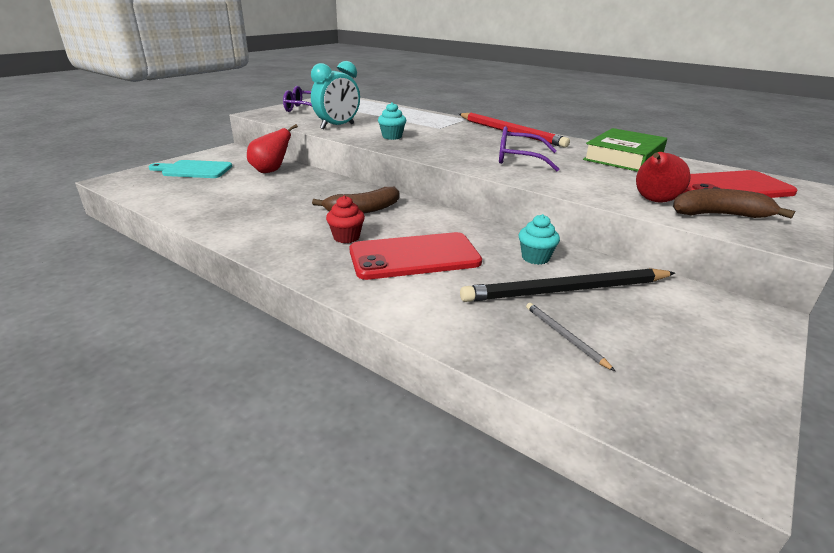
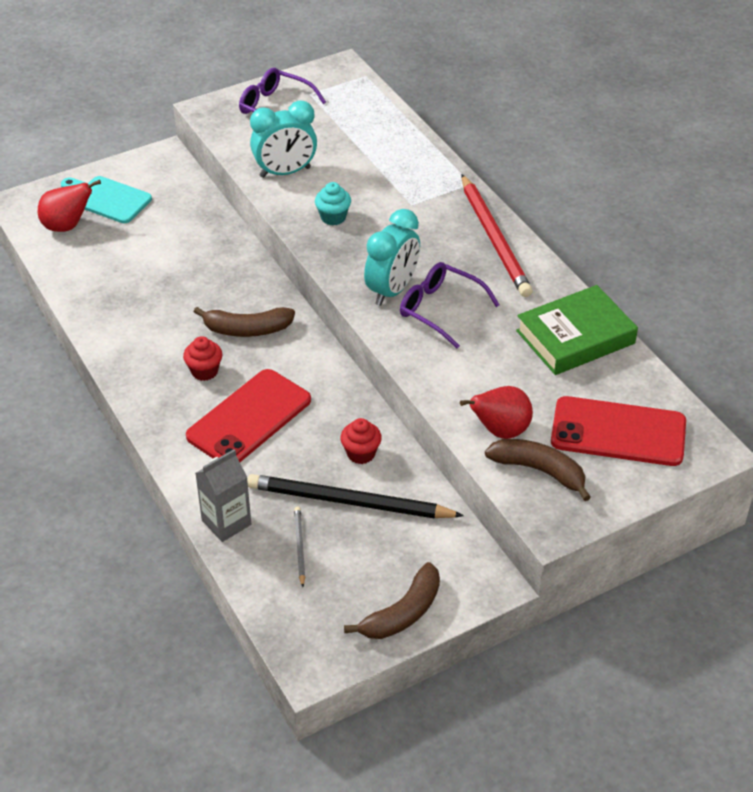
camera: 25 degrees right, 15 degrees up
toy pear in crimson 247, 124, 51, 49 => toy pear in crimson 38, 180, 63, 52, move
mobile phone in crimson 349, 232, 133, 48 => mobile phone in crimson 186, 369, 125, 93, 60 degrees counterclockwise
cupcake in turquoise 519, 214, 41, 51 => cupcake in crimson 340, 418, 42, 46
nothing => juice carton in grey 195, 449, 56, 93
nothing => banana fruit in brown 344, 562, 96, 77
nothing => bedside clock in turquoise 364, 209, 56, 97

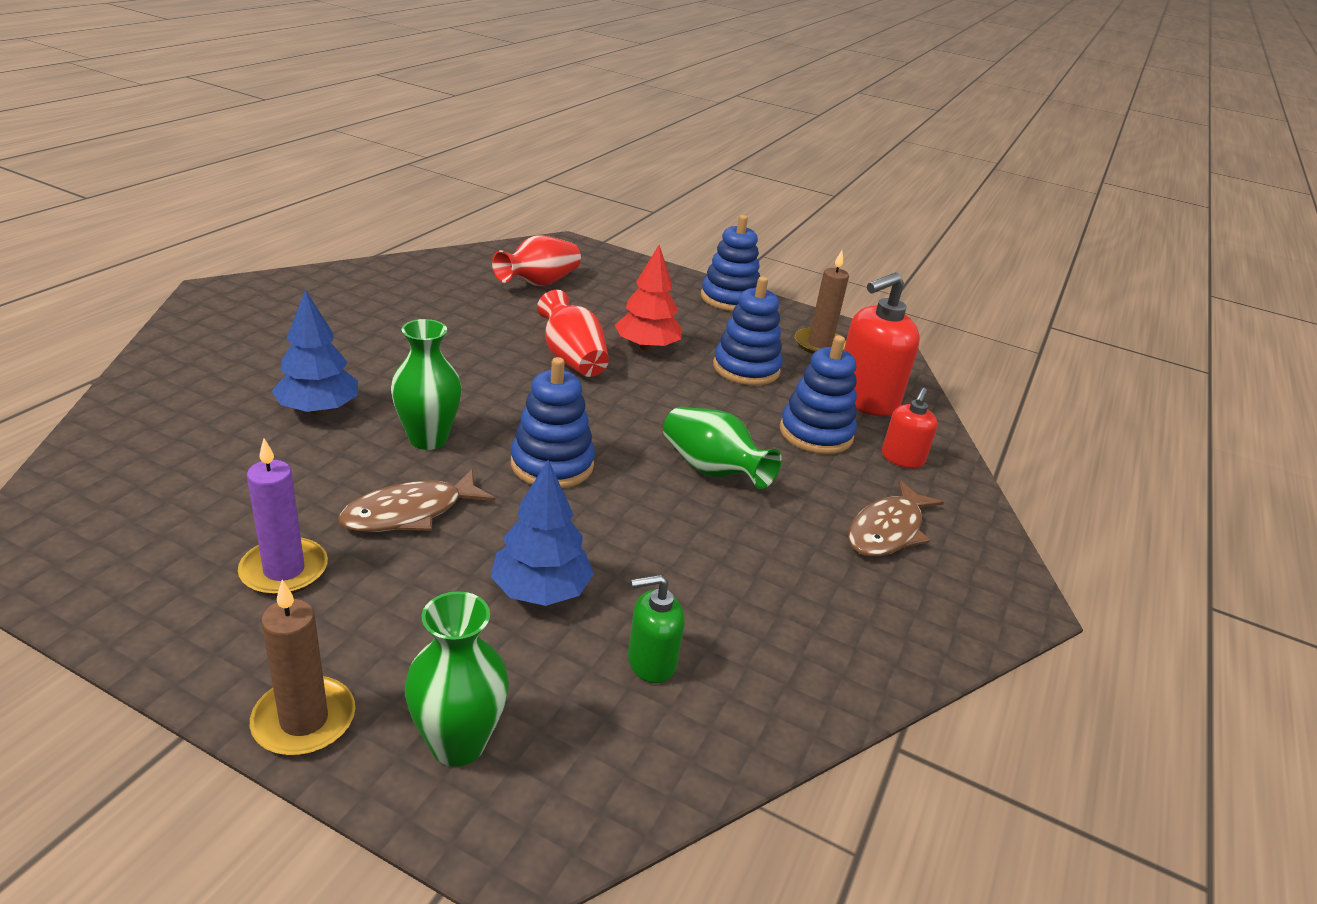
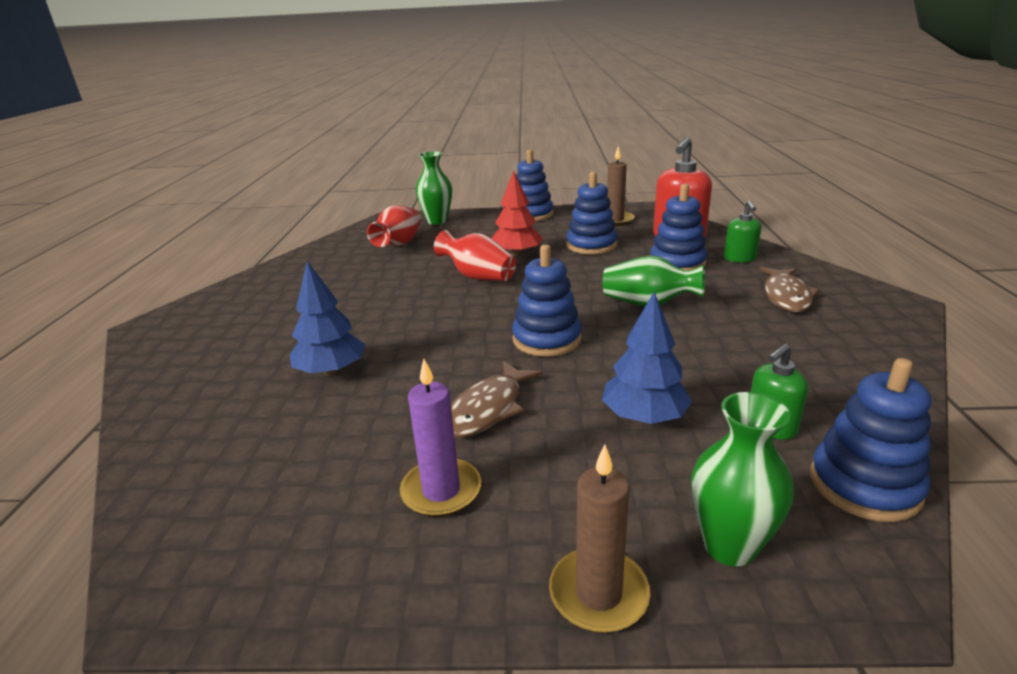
camera: 20 degrees left, 5 degrees down
flower vase in leaf-green 391, 319, 71, 131 => flower vase in leaf-green 416, 151, 36, 74, move
pump bottle in crimson 882, 388, 56, 80 => pump bottle in leaf-green 724, 200, 37, 63
nothing => ring stacker in blue 810, 358, 121, 164

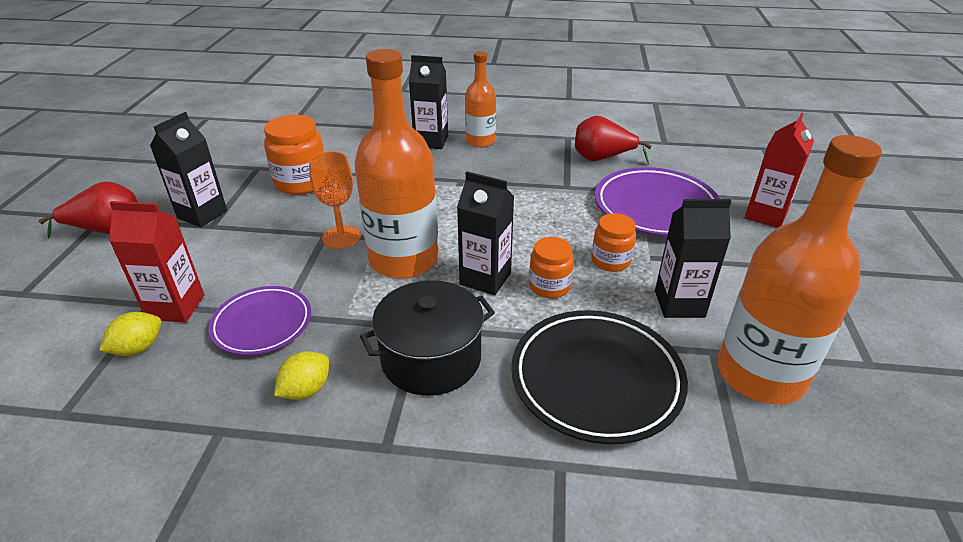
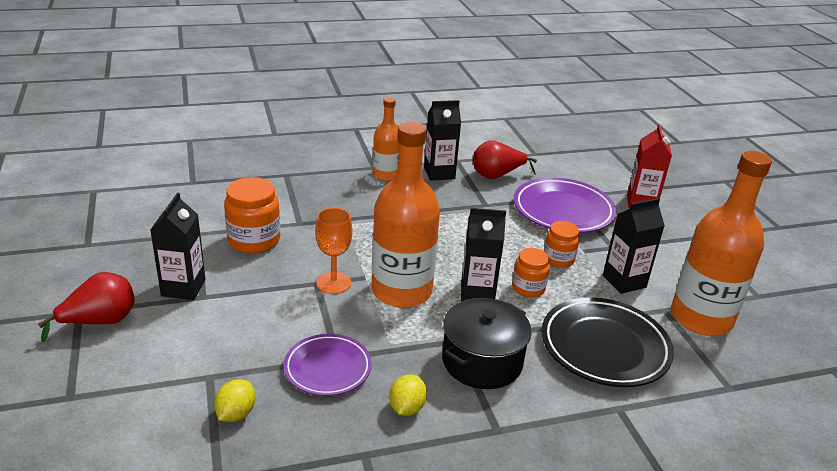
camera: 25 degrees left, 5 degrees down
juice carton in crimson 109, 201, 95, 122 => nothing
juice carton in jet-black 409, 55, 39, 94 => juice carton in jet-black 424, 100, 37, 81, move

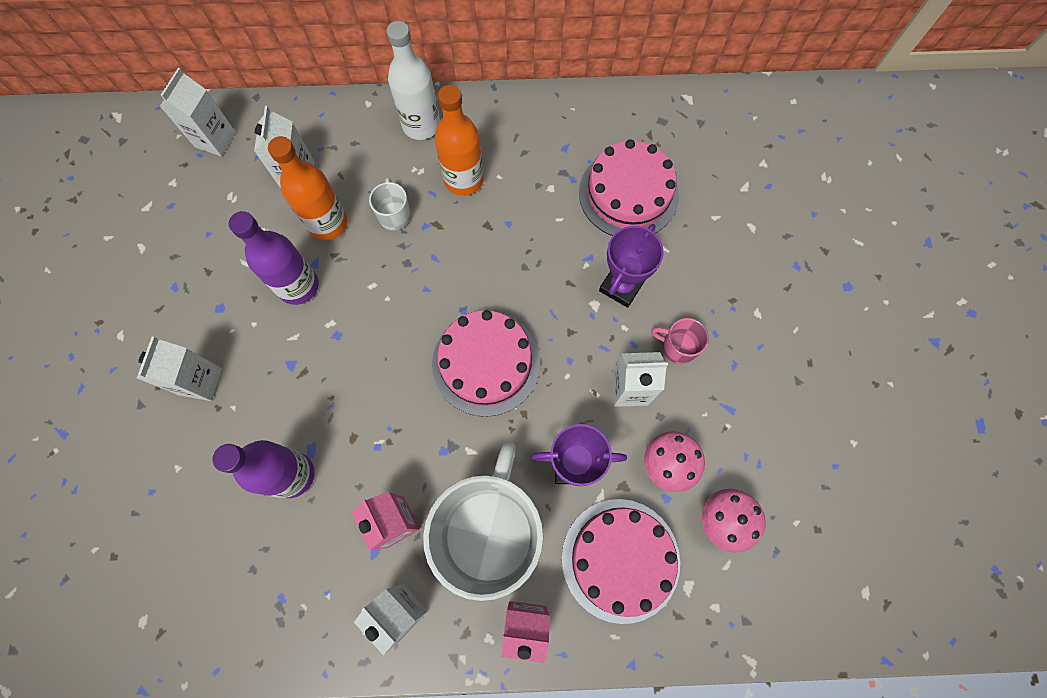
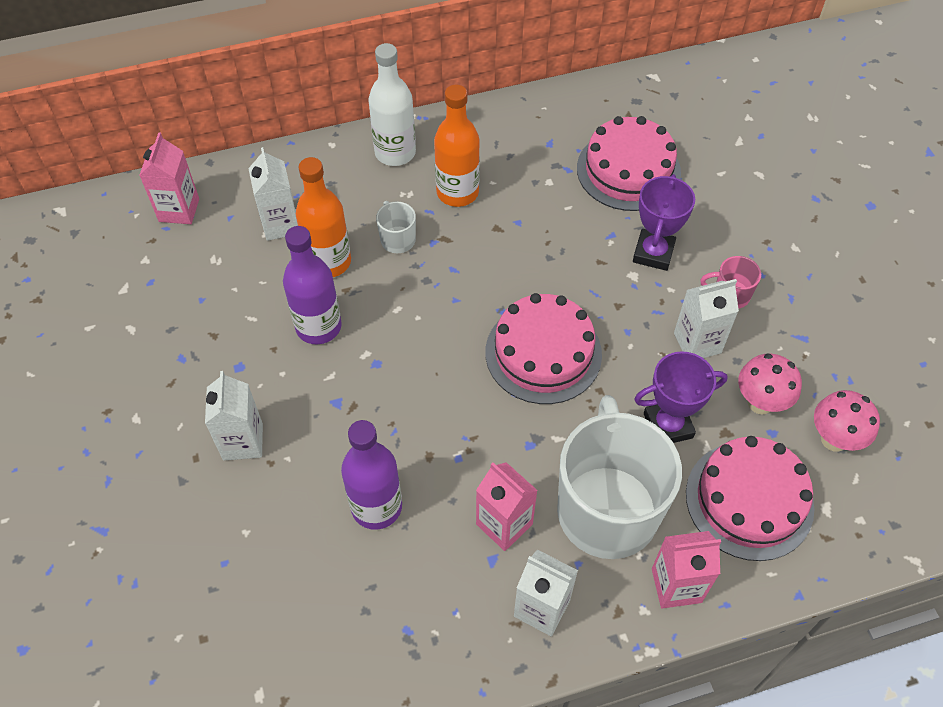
camera: 15 degrees left, 15 degrees down
juice carton in pure white 160, 68, 76, 88 => juice carton in rosy 139, 132, 60, 92

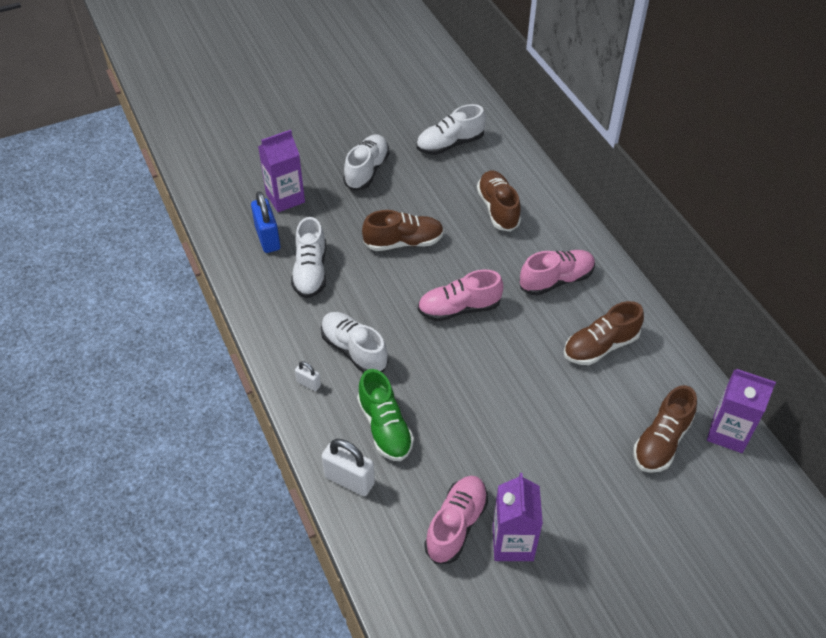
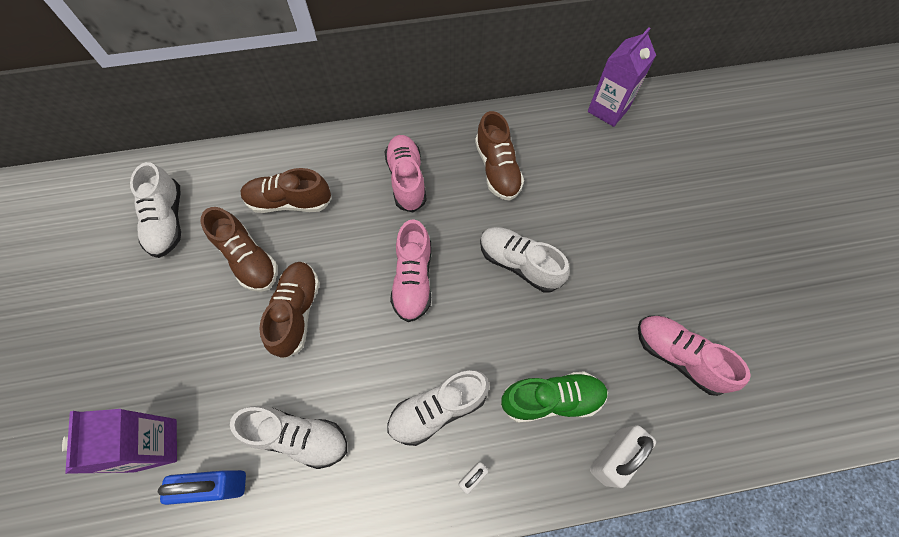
camera: 75 degrees left, 15 degrees up
shoe in pure white 343, 134, 47, 57 => shoe in pure white 480, 227, 90, 65, move
juice carton in royal purple 493, 473, 50, 88 => nothing
shoe in brown 633, 385, 64, 88 => shoe in brown 201, 207, 77, 85, move

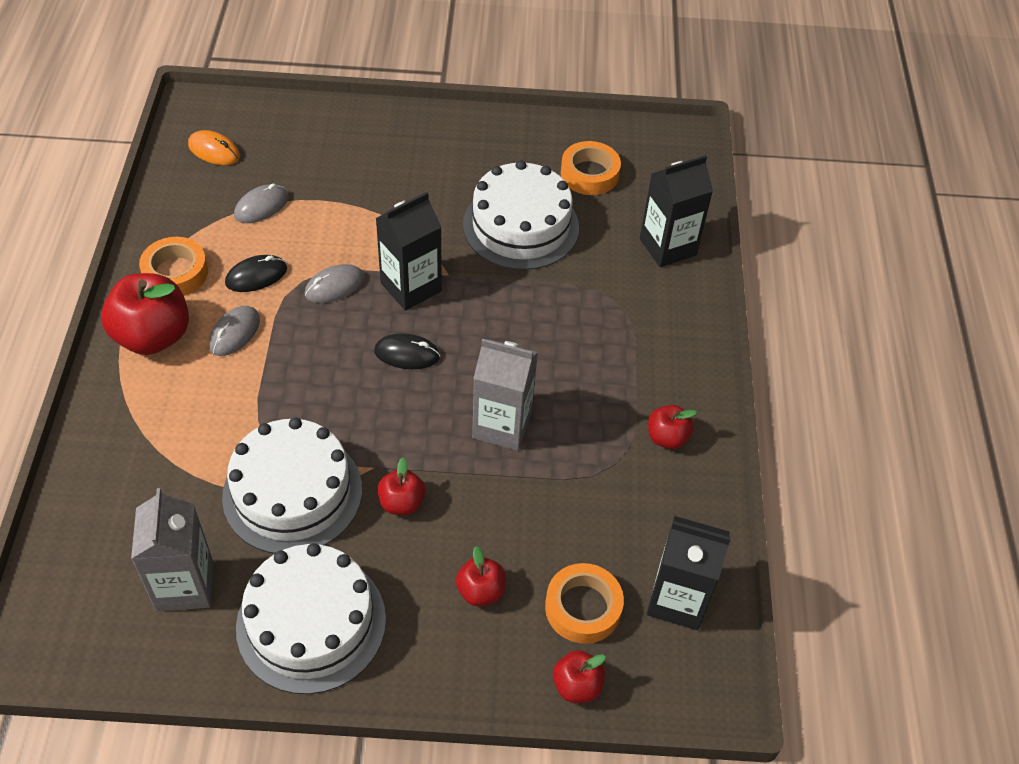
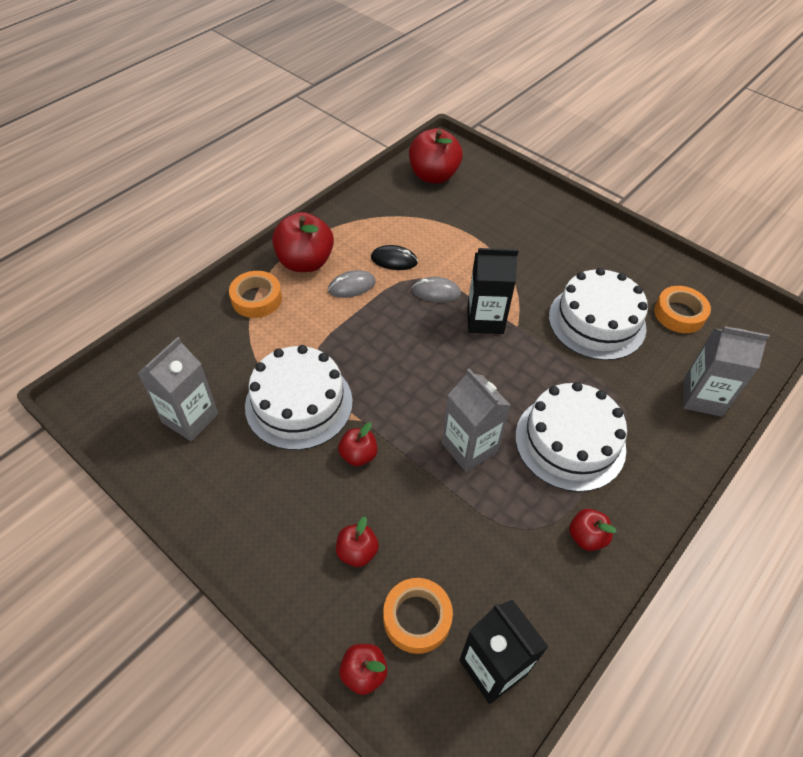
camera: 40 degrees right, 0 degrees up
tape in orange 139, 237, 69, 59 => tape in orange 229, 271, 53, 47, move
mouse in orange 188, 130, 52, 35 => toy apple in crimson 409, 128, 54, 56
mouse in grey 234, 183, 54, 40 => nothing
layer cake in pure white 236, 543, 150, 151 => layer cake in pure white 515, 382, 112, 110, move
mouse in jet-black 374, 333, 67, 36 => nothing
juice carton in jet-black 640, 155, 73, 112 => juice carton in grey 683, 326, 87, 91

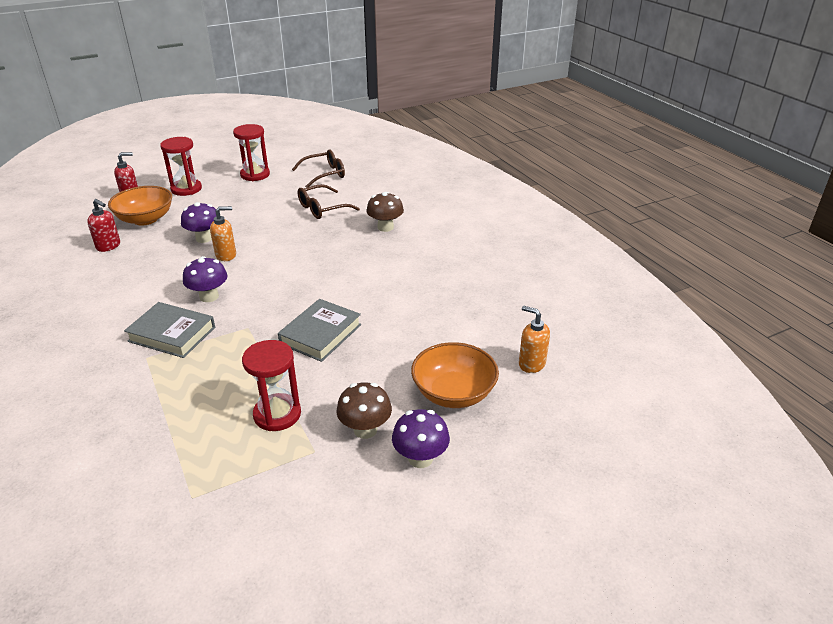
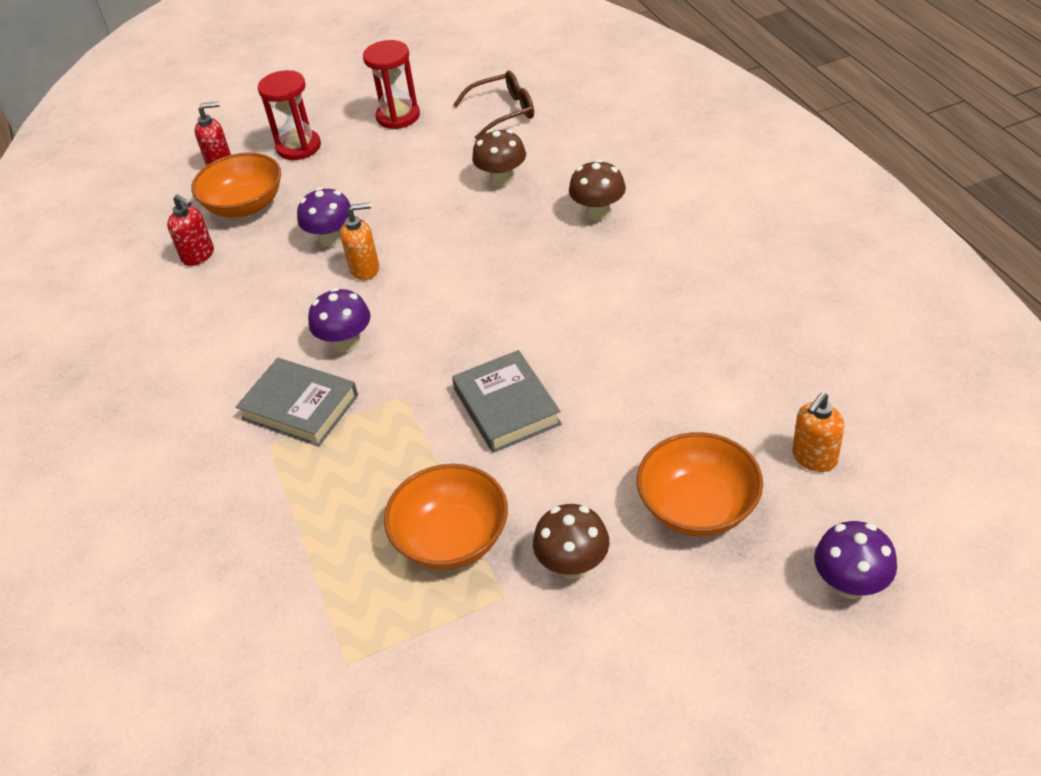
camera: 10 degrees right, 10 degrees up
sand timer in crimson 242, 340, 59, 91 => deep dish in orange 384, 464, 124, 106
hardback in grey 278, 299, 83, 63 => hardback in grey 452, 350, 110, 103, 60 degrees counterclockwise
glasses in brown 298, 184, 62, 35 => toadstool in brown 472, 129, 54, 58
toadstool in royal purple 392, 409, 58, 59 => toadstool in royal purple 814, 521, 83, 78, move
pump bottle in orange 519, 306, 31, 67 => pump bottle in orange 792, 393, 52, 79, 90 degrees counterclockwise

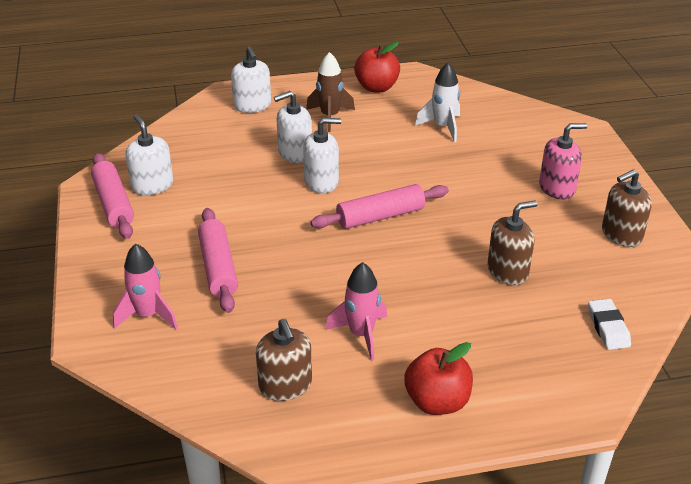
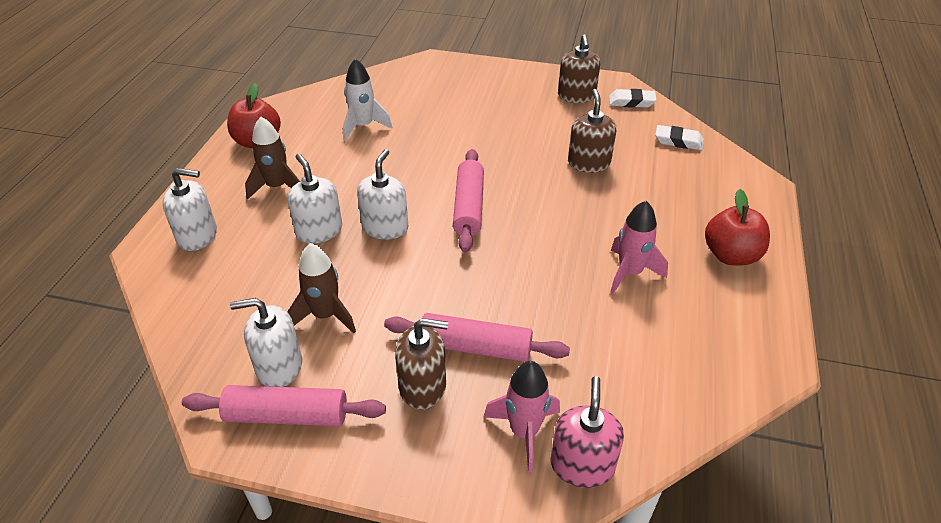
camera: 65 degrees left, 5 degrees up
pump bottle in brown 256, 319, 56, 82 => pump bottle in brown 395, 318, 53, 92, move
pump bottle in pure white 274, 91, 38, 72 => pump bottle in pure white 288, 154, 54, 90, 150 degrees clockwise
pump bottle in rosy 539, 123, 49, 77 => pump bottle in rosy 551, 376, 73, 112, move
nothing => toy rocket in brown 287, 243, 69, 90
nothing => gum eraser in pure white 609, 89, 48, 19

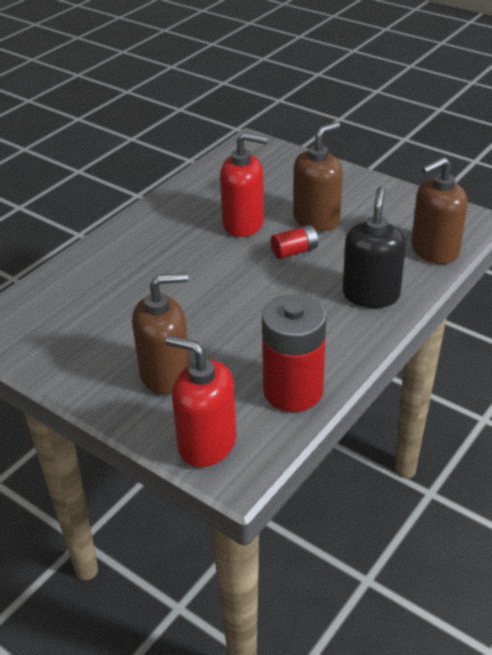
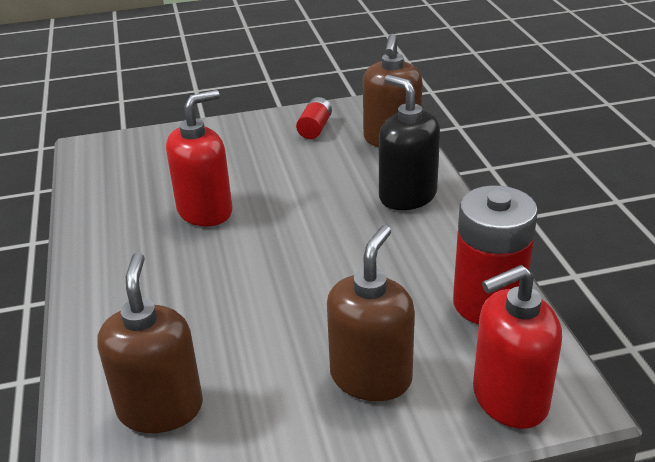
camera: 50 degrees left, 5 degrees down
power cell in crimson 271, 225, 47, 34 => power cell in crimson 296, 97, 36, 42, move
pump bottle in brown 293, 122, 50, 110 => pump bottle in brown 97, 252, 106, 181, move

